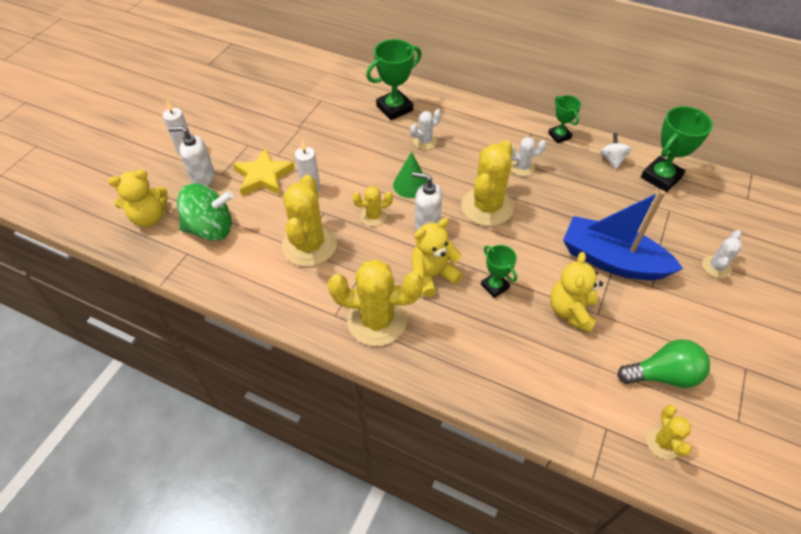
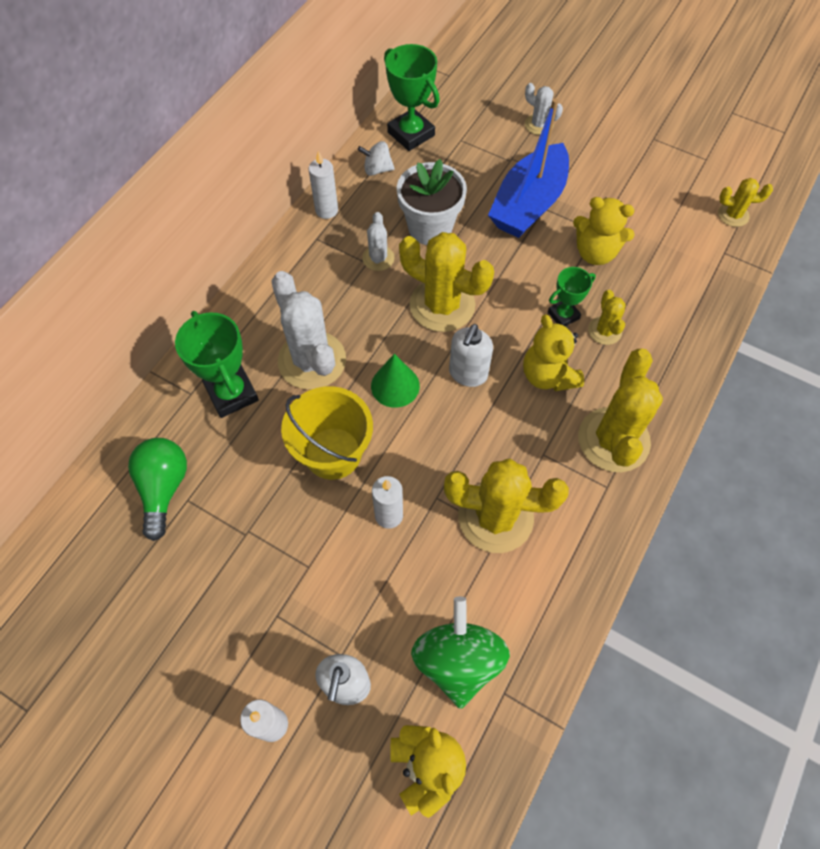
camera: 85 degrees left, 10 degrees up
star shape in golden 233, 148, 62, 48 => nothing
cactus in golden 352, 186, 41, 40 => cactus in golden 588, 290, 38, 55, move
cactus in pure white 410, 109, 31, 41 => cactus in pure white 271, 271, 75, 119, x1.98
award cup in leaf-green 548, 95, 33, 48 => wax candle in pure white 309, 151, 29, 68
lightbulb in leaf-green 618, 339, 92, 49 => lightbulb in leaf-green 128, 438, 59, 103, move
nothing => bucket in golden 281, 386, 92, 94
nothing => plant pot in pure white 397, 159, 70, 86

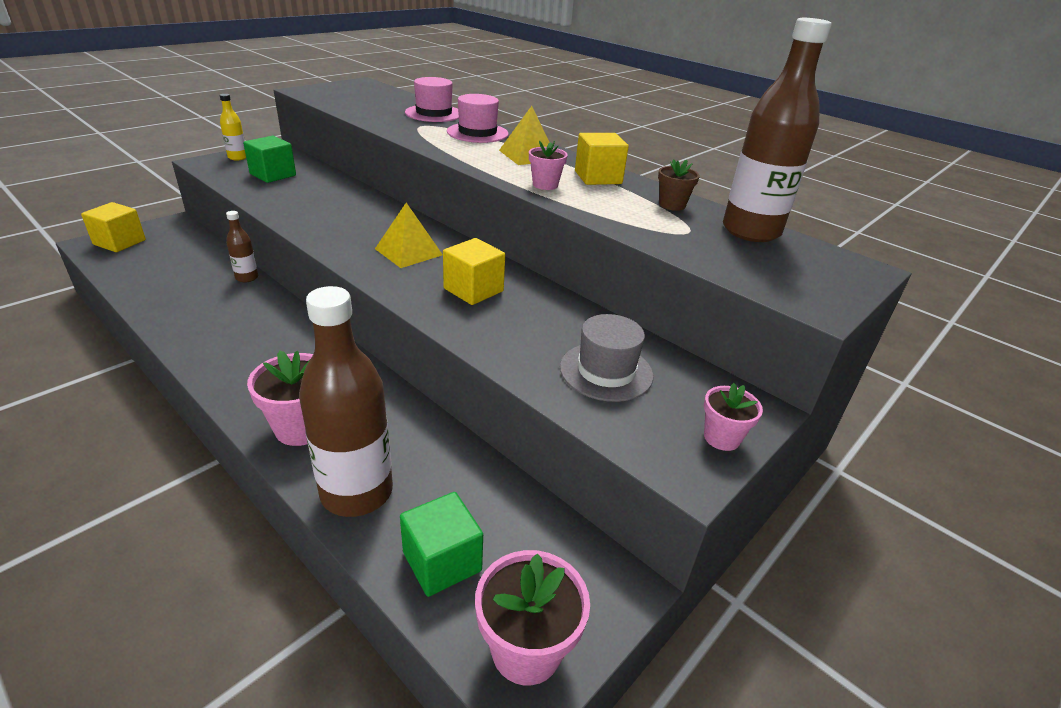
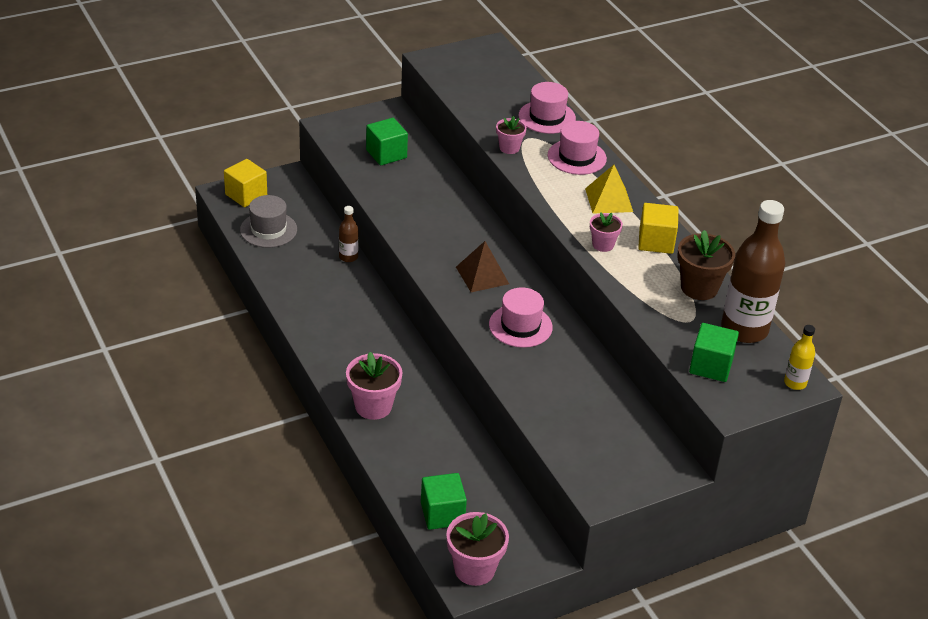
camera: 20 degrees right, 5 degrees up
drink bottle in golden 220, 94, 26, 66 => drink bottle in golden 784, 325, 31, 65, move
drink bottle in brown 299, 286, 94, 231 => nothing
pyramid shape in golden 375, 203, 68, 65 => pyramid shape in brown 456, 241, 53, 51
cube in golden 443, 238, 62, 67 => tall hat in rosy 489, 287, 64, 61
tall hat in grey 560, 314, 93, 88 => tall hat in grey 240, 195, 57, 53, move
plant pot in brown 658, 159, 42, 52 => plant pot in brown 677, 230, 58, 70, x1.67
plant pot in rosy 704, 383, 59, 68 => plant pot in rosy 496, 116, 31, 38, move
nothing => cube in leaf-green 689, 323, 50, 59

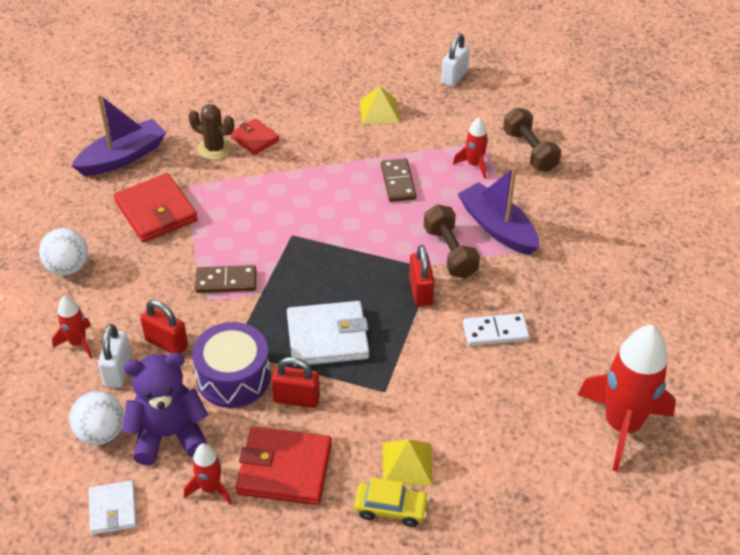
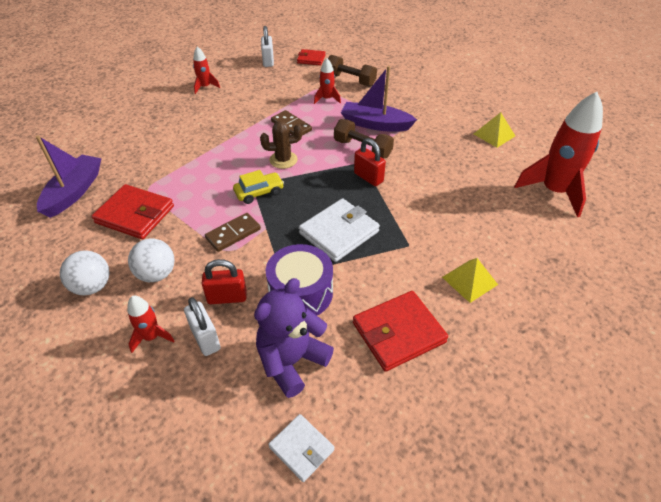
camera: 35 degrees left, 0 degrees up
play ball in pure white 69, 391, 55, 54 => play ball in pure white 128, 238, 47, 44, move
toy rocket in crimson 184, 443, 48, 61 => toy rocket in crimson 193, 46, 27, 48, move
cactus in brown 189, 104, 45, 56 => cactus in brown 260, 121, 43, 48, move
wallet in crimson 230, 118, 50, 37 => wallet in crimson 297, 49, 29, 17, move
padlock in crimson 271, 357, 49, 51 => nothing
toy car in golden 354, 478, 76, 49 => toy car in golden 233, 170, 51, 34, move
pyramid shape in golden 359, 86, 41, 39 => pyramid shape in golden 474, 112, 41, 36, move
domino tile in pure white 463, 313, 67, 33 => nothing

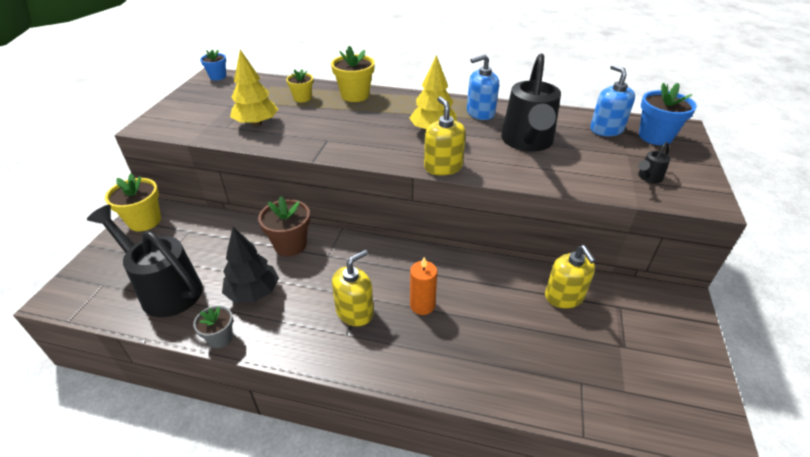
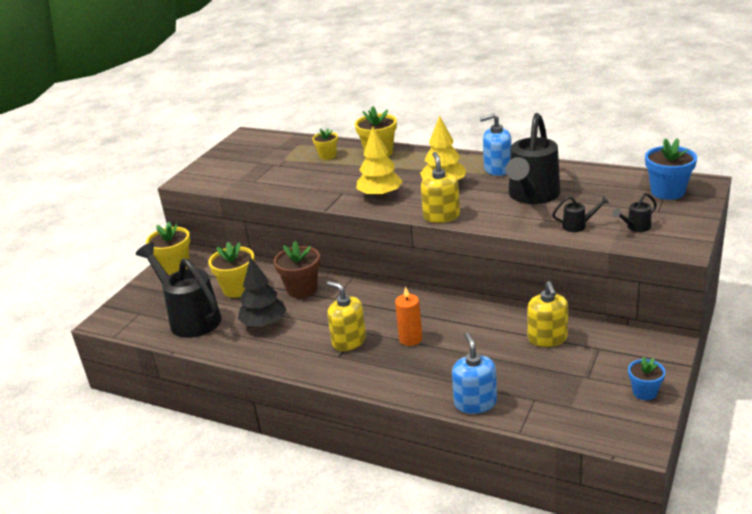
camera: 15 degrees right, 10 degrees down
plant pot in grey 193, 306, 40, 42 => nothing
plant pot in blue 200, 49, 26, 32 => plant pot in blue 628, 356, 37, 44, move
toy tree in golden 230, 50, 49, 76 => toy tree in golden 356, 126, 47, 72, move
pump bottle in golden 332, 250, 42, 76 => pump bottle in golden 327, 281, 39, 70, 105 degrees counterclockwise
pump bottle in blue 590, 65, 45, 71 => pump bottle in blue 452, 332, 45, 82, move
nothing => plant pot in golden 208, 242, 47, 56
nothing => watering pot in jet-black 552, 196, 57, 36

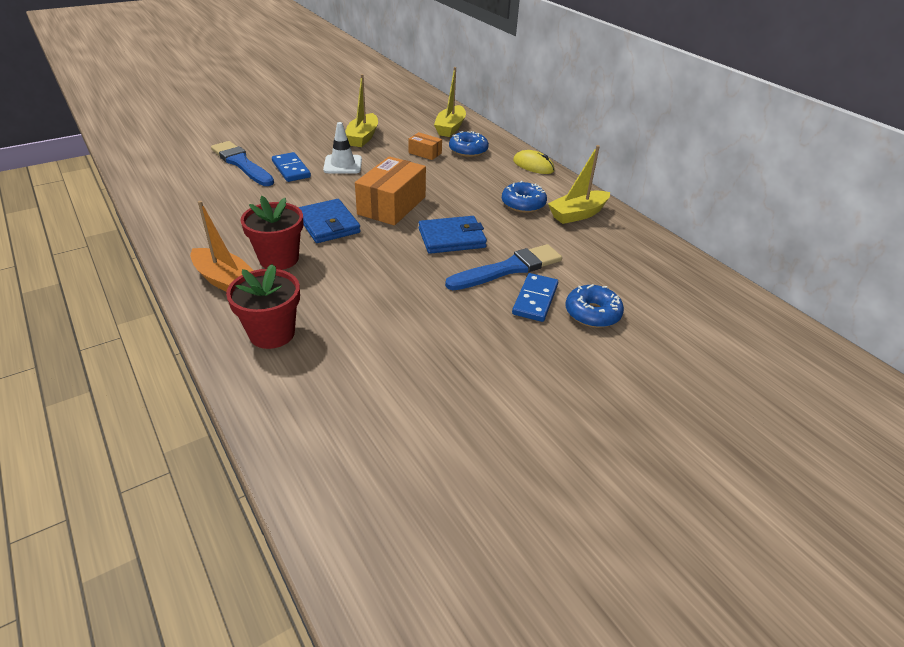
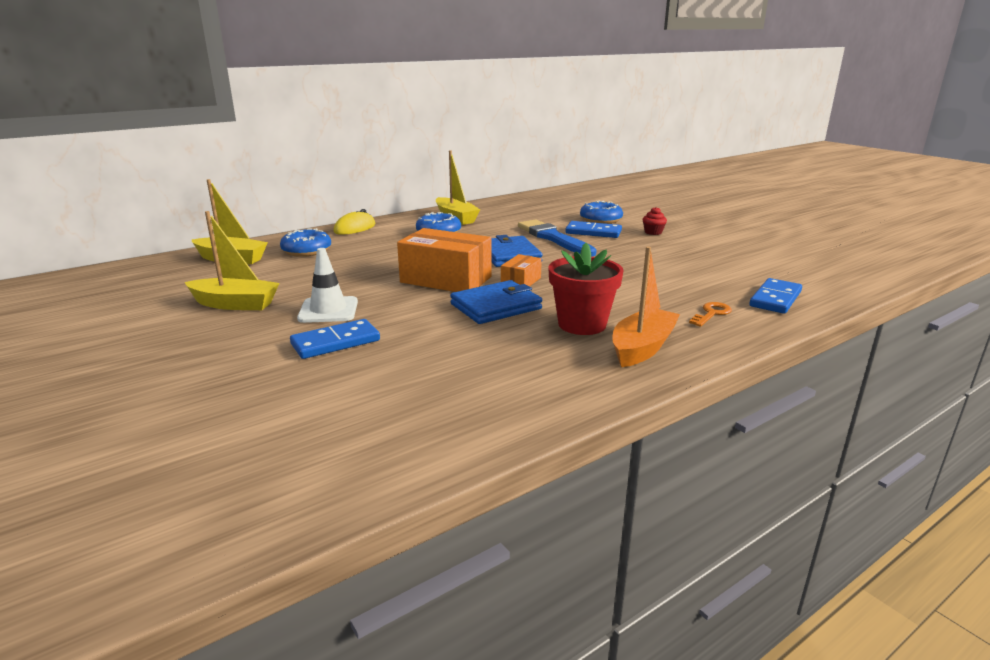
camera: 90 degrees left, 15 degrees down
paint brush in blue 211, 141, 63, 45 => nothing
plant pot in crimson 226, 264, 74, 85 => door key in orange 689, 302, 43, 25
package in orange 408, 132, 34, 28 => package in orange 501, 254, 41, 32, move
nothing => cupcake in crimson 643, 207, 24, 28
nothing => domino tile in blue 749, 278, 53, 36

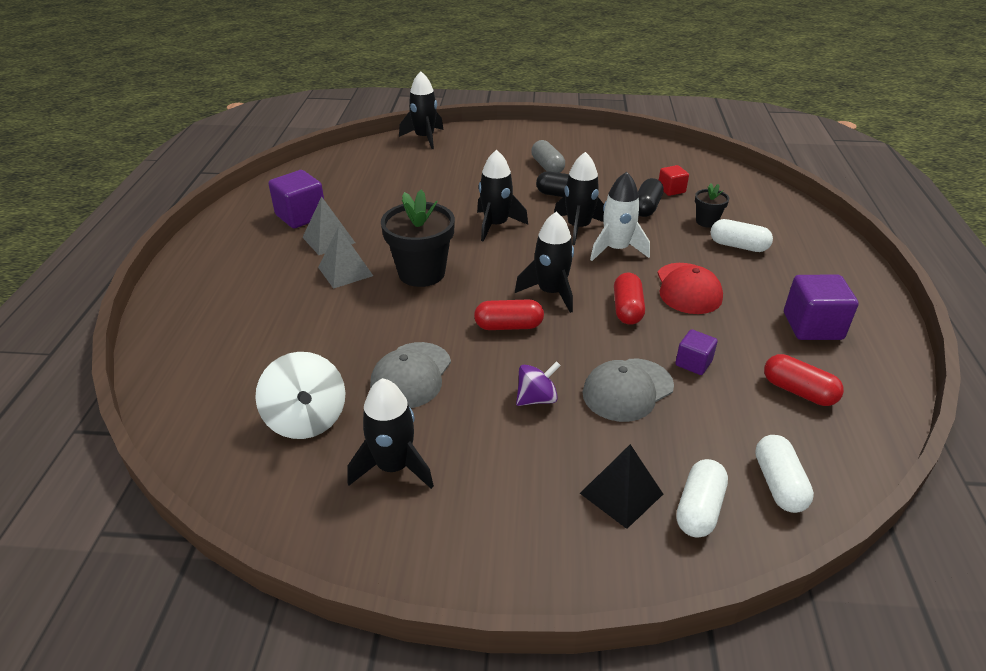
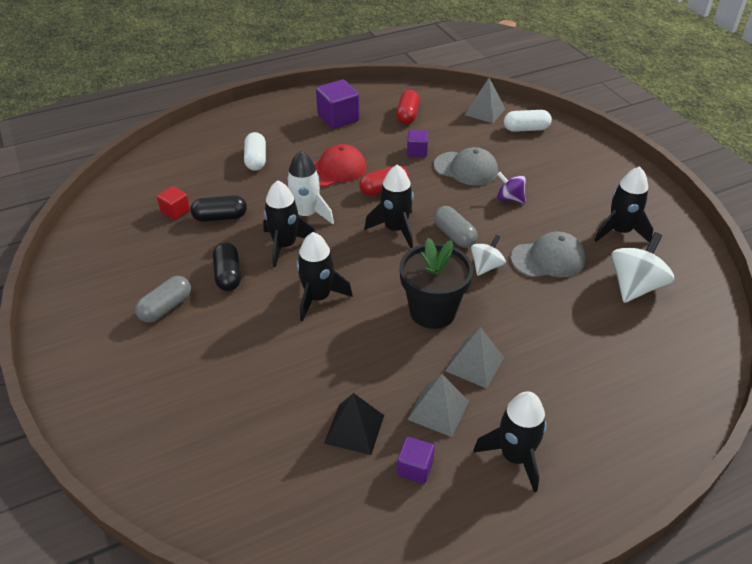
camera: 120 degrees left, 5 degrees up
cube in royal purple 268, 170, 56, 58 => cube in royal purple 397, 437, 38, 47, x0.58
toy rocket in jet-black 399, 71, 44, 78 => toy rocket in jet-black 473, 391, 74, 101, move
pill shape in crimson 474, 299, 70, 31 => pill shape in grey 434, 206, 44, 42
pyramid shape in jet-black 580, 444, 83, 85 => pyramid shape in jet-black 324, 393, 60, 62, move
plant pot in jet-black 695, 184, 34, 44 => nothing
pill shape in pure white 755, 435, 59, 78 => pyramid shape in grey 465, 78, 40, 45
nothing => whirligig in pure white 471, 235, 35, 41

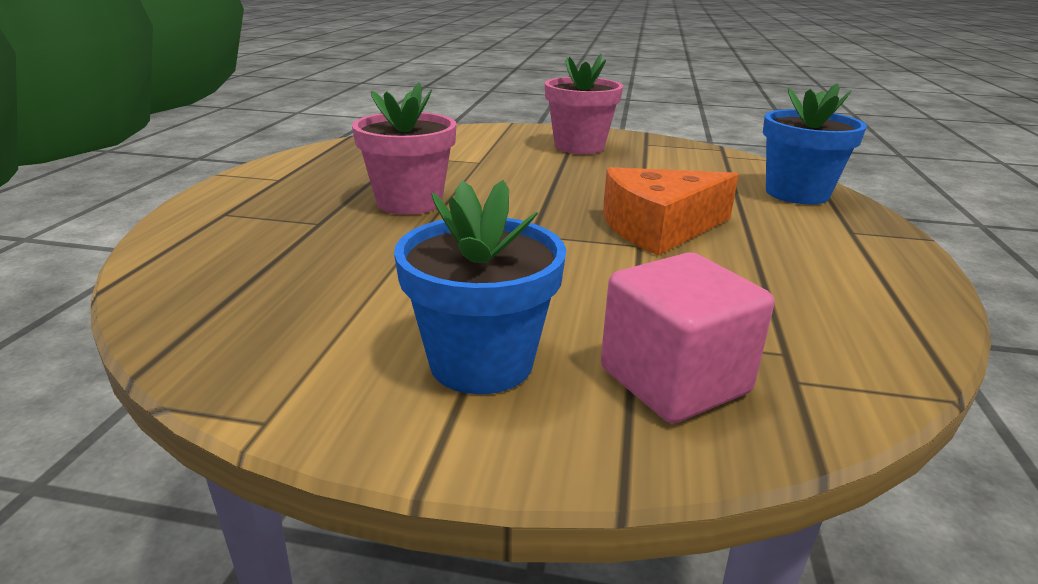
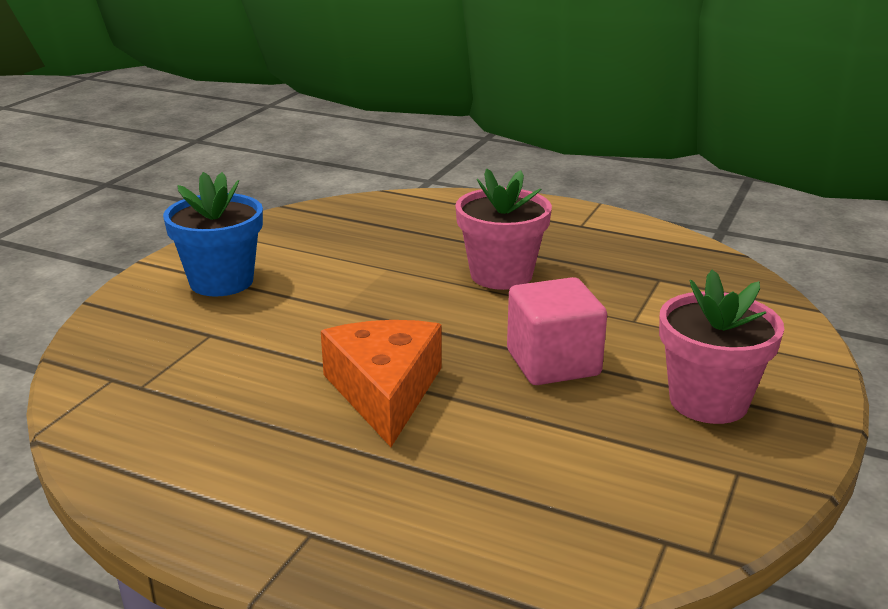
camera: 105 degrees right, 0 degrees up
cube in rosy 601, 252, 173, 171 => cube in rosy 507, 277, 100, 108, move
plant pot in blue 763, 83, 104, 122 => nothing

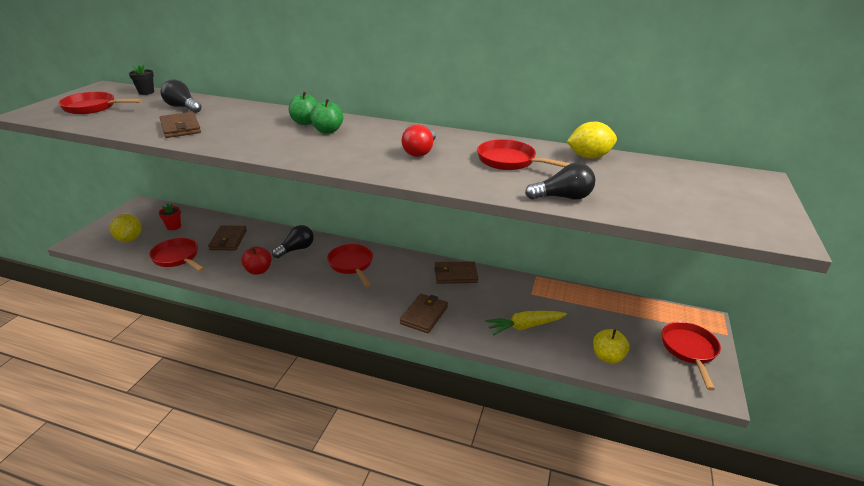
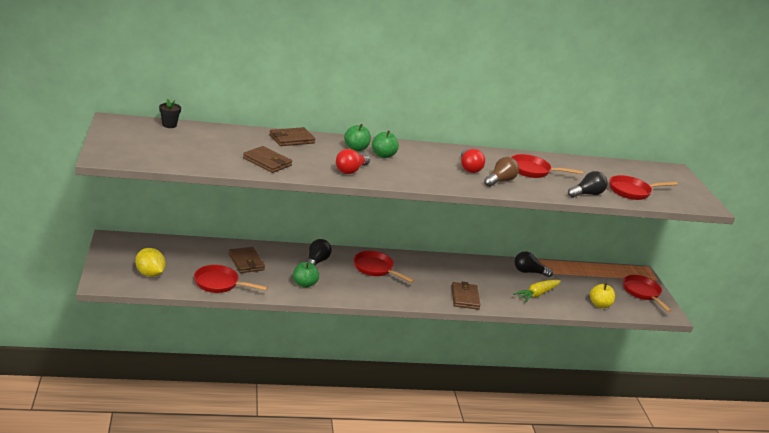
camera: 30 degrees left, 5 degrees down
skillet in crimson 58, 92, 84, 22 => skillet in crimson 609, 175, 69, 25, move
plant pot in crimson 159, 203, 22, 27 => nothing
lightbulb in jet-black 161, 79, 41, 34 => lightbulb in jet-black 515, 251, 38, 26, move
toy apple in crimson 241, 247, 31, 28 => toy apple in leaf-green 293, 262, 26, 26
wallet in brown 434, 261, 44, 23 => wallet in brown 269, 127, 46, 19, move
toy lemon in golden 567, 121, 50, 38 => nothing
nothing => lightbulb in crimson 336, 149, 34, 25
nothing => lightbulb in brown 484, 157, 35, 30

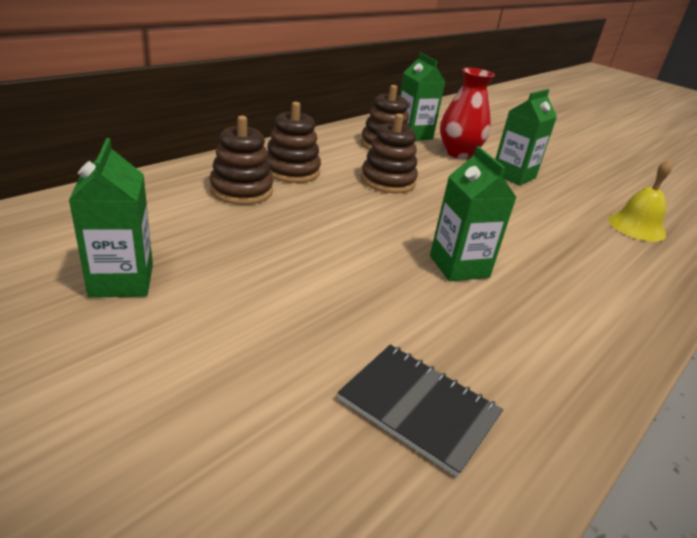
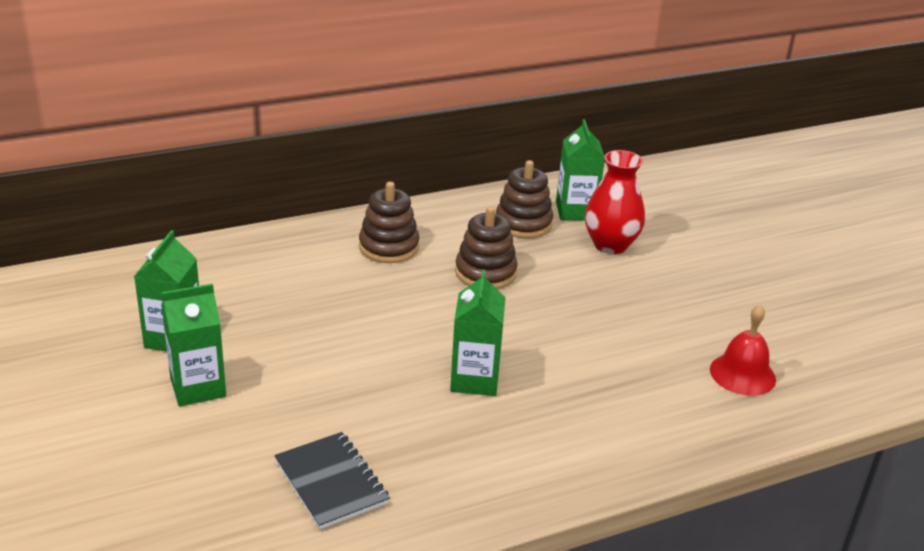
camera: 25 degrees right, 0 degrees up
ring stacker in brown 210, 116, 63, 89 => nothing
juice carton in leaf-green 495, 89, 62, 97 => juice carton in leaf-green 161, 284, 65, 122, move
bell in golden 608, 160, 64, 82 => bell in crimson 710, 305, 66, 91

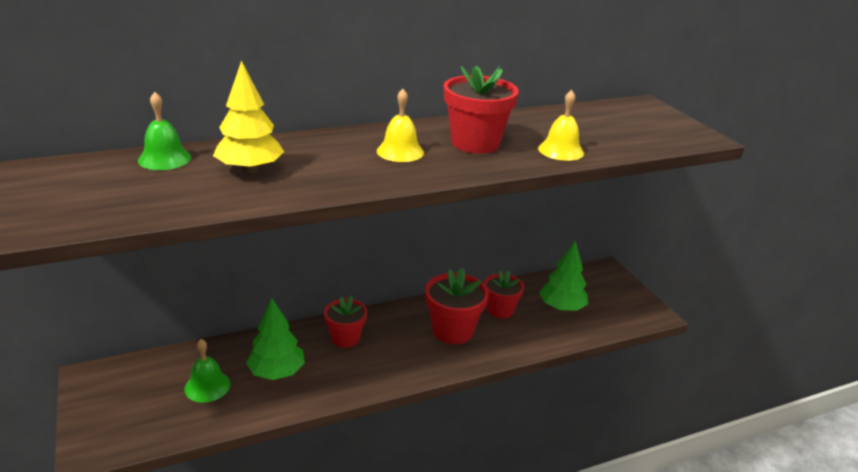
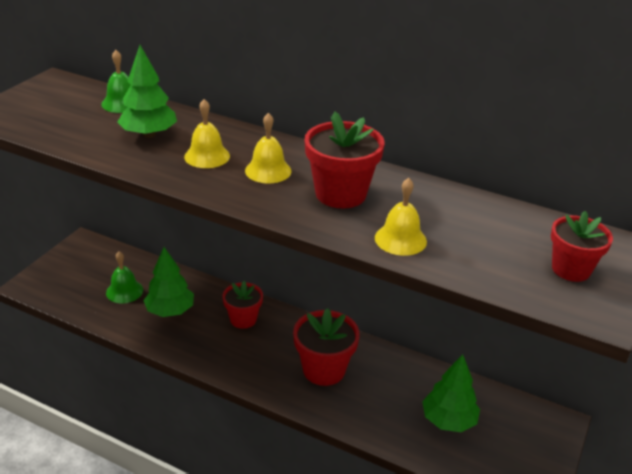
camera: 50 degrees right, 5 degrees up
toy tree in golden 213, 61, 71, 112 => toy tree in leaf-green 117, 45, 60, 93
plant pot in crimson 484, 270, 40, 49 => plant pot in crimson 551, 211, 62, 71, move
nothing => bell in golden 184, 99, 46, 69

